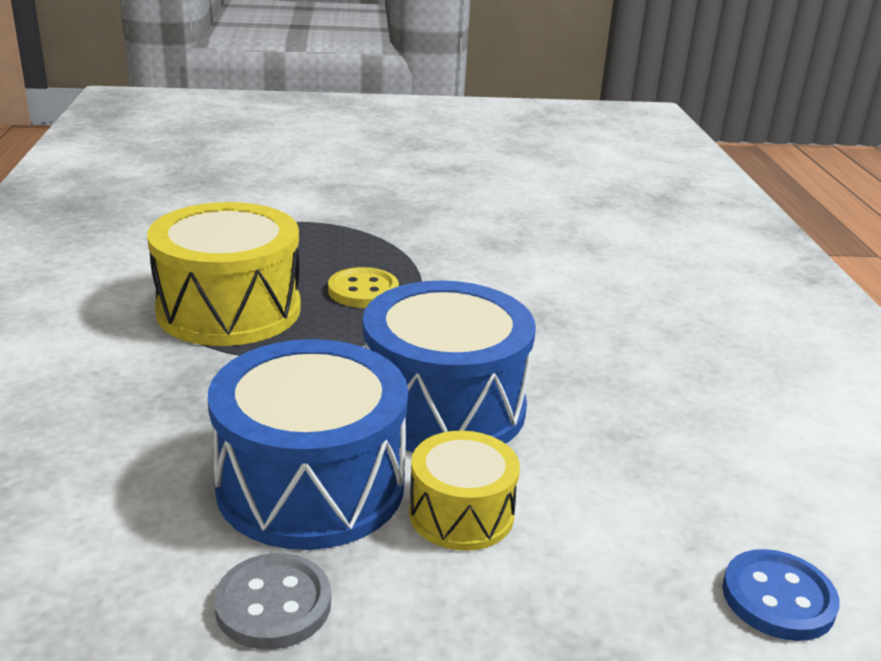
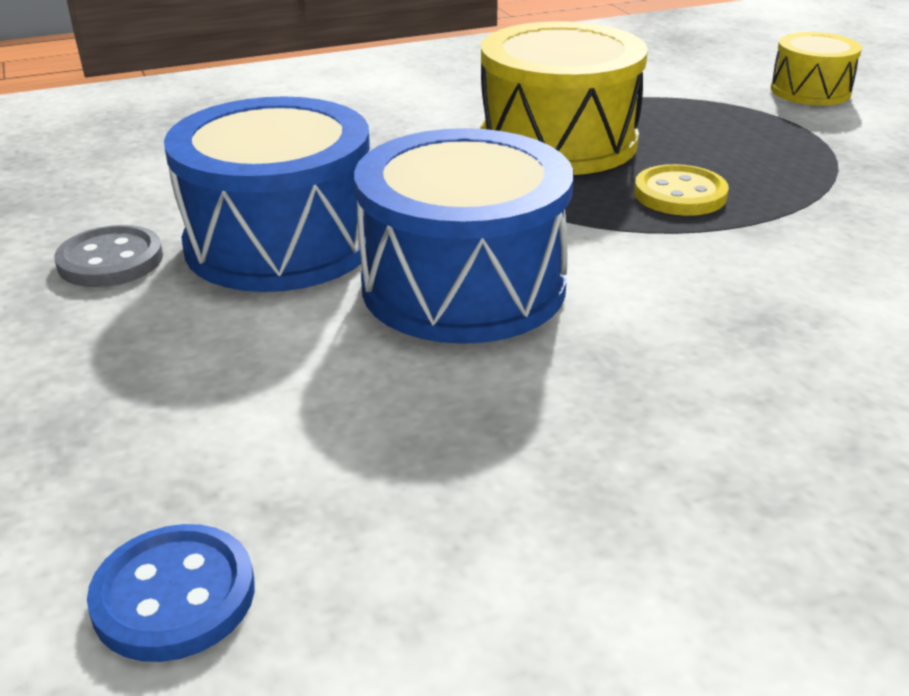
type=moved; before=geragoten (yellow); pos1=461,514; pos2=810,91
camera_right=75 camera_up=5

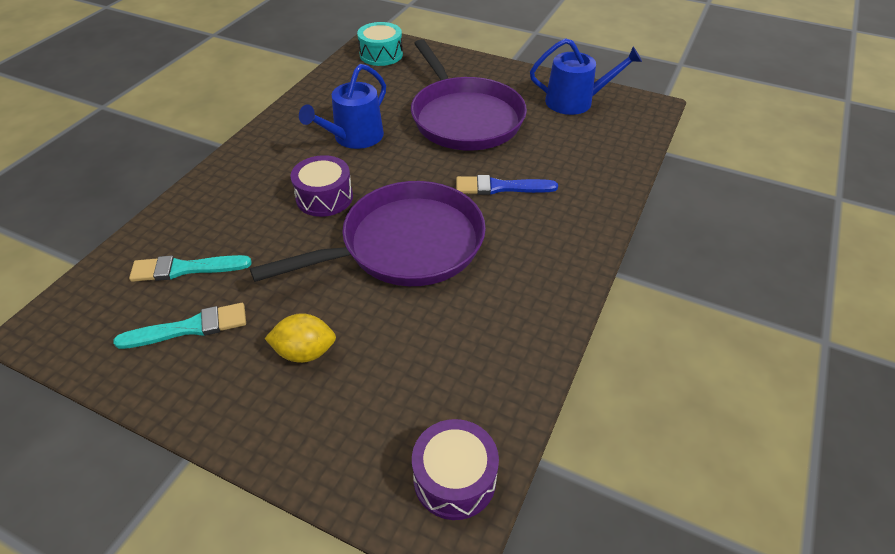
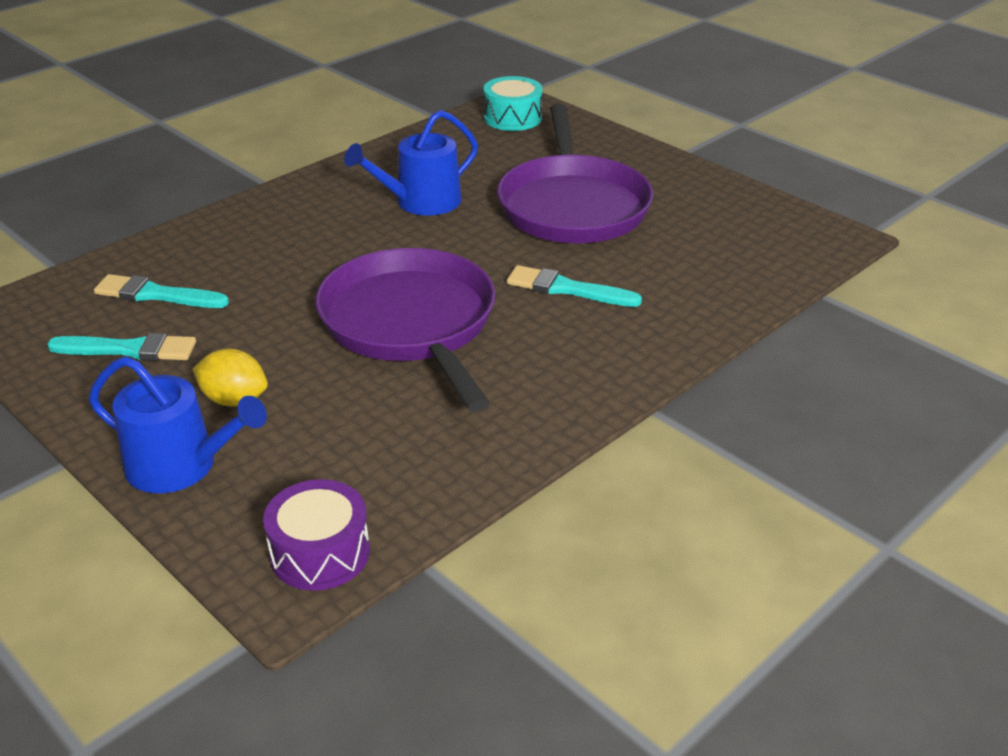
type=moved; before=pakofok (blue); pos1=575,101; pos2=180,466
type=turned; before=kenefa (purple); pos1=406,245; pos2=411,324; turn=-105
type=recoloured; before=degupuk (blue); after=degupuk (turquoise); pos1=500,187; pos2=567,289
type=removed; before=geragoten (purple); pos1=324,197
camera_right=20 camera_up=-10

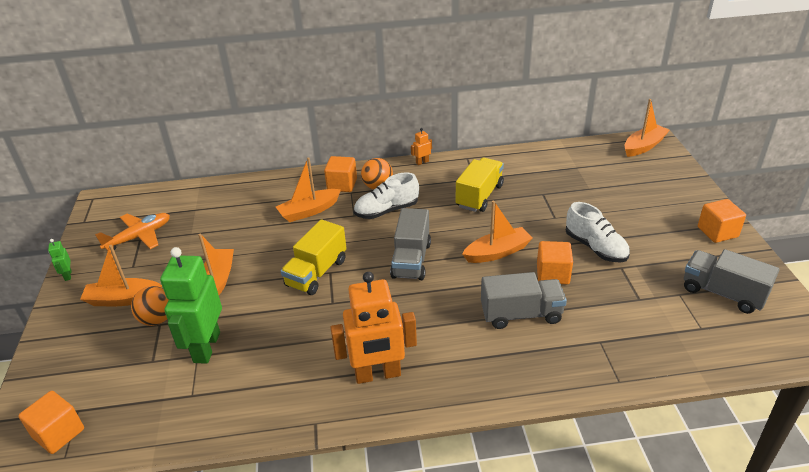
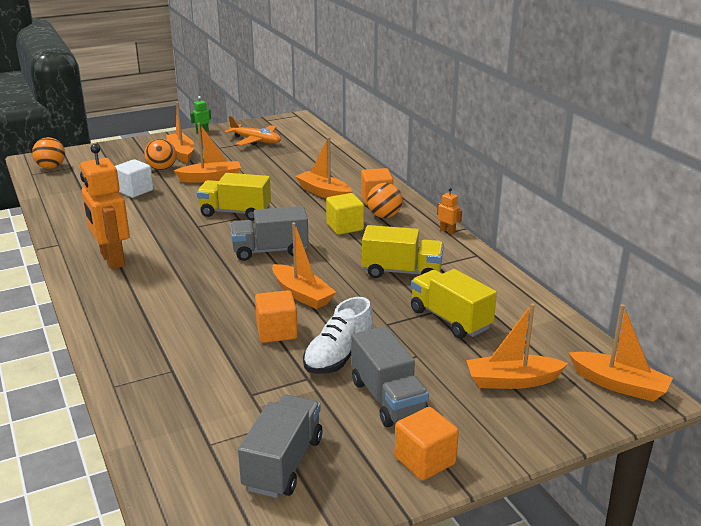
type=replaced; before=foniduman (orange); after=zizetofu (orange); pos1=58,433; pos2=51,167
type=replaced; before=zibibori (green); after=foniduman (white); pos1=206,347; pos2=135,191
type=replaced; before=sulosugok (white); after=foniduman (yellow); pos1=386,210; pos2=345,227
type=moved; before=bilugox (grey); pos1=521,314; pos2=388,398
type=added; after=bilugox (yellow); pos2=450,319
type=added; after=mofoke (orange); pos2=512,381
camera_right=70 camera_up=-10

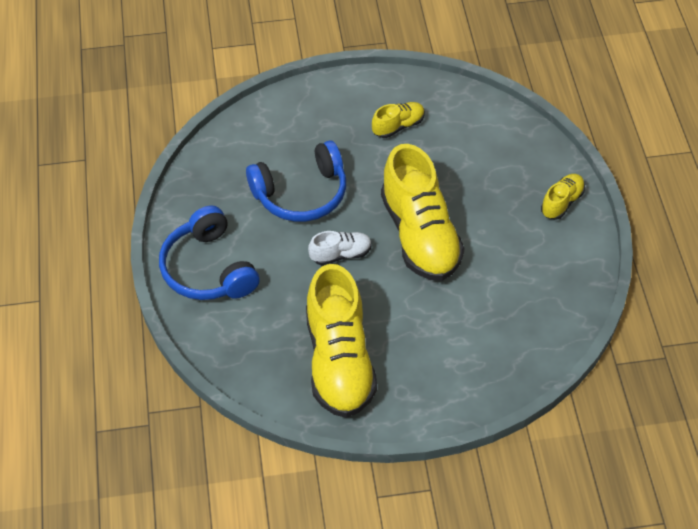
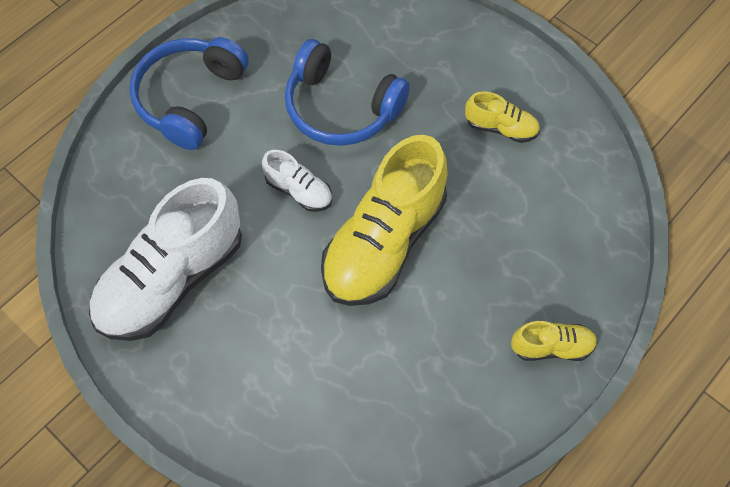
type=recoloured; before=sulosugok (yellow); after=sulosugok (white); pos1=339,361; pos2=172,279
camera_right=50 camera_up=10

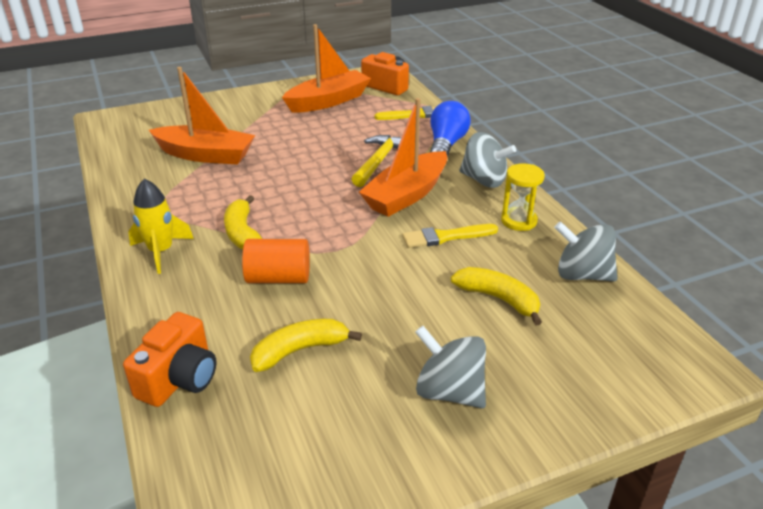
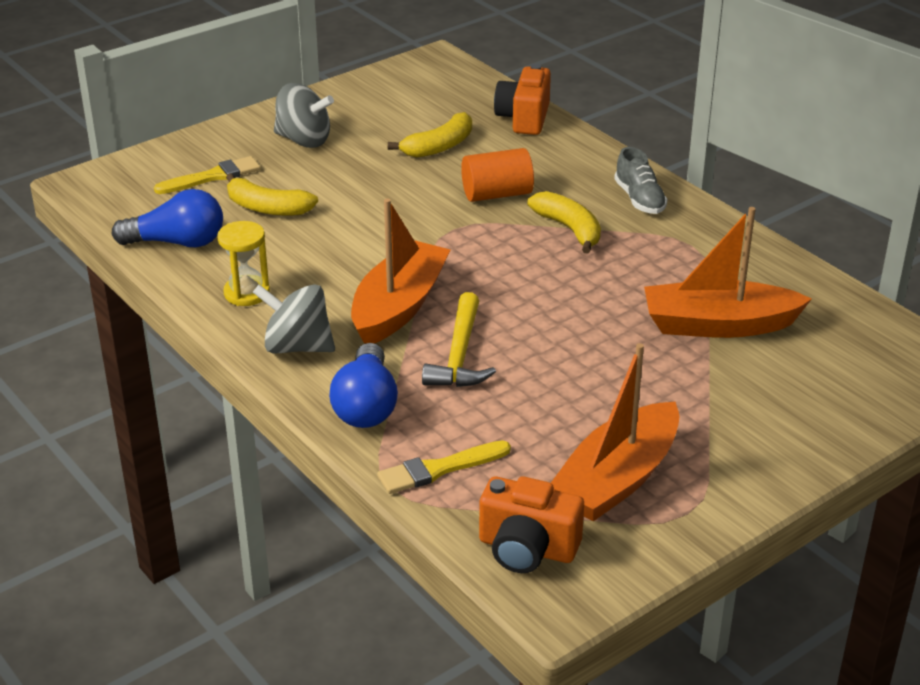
type=replaced; before=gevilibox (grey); after=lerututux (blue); pos1=582,275; pos2=177,242
type=moved; before=degupuk (yellow); pos1=445,237; pos2=212,177
type=replaced; before=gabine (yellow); after=sulosugok (grey); pos1=161,252; pos2=639,199
camera_right=165 camera_up=0

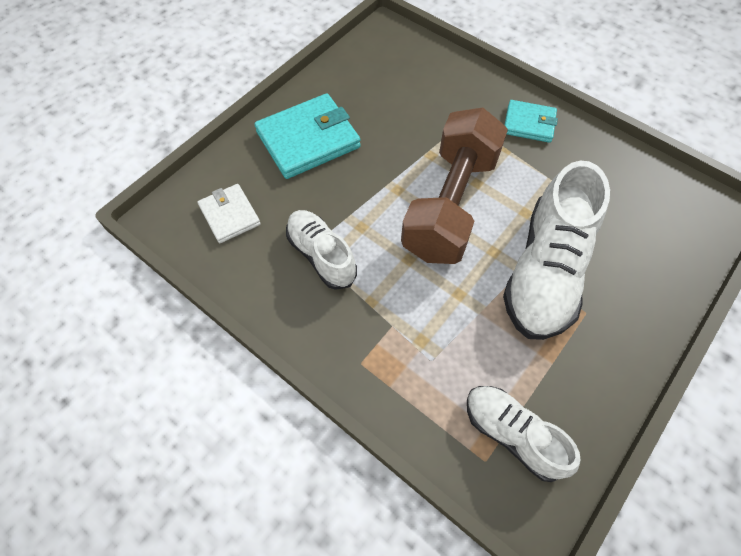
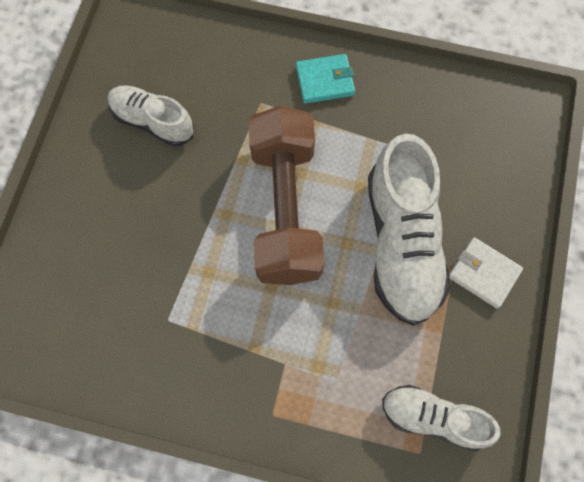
type=moved; before=sulosugok (white); pos1=321,255; pos2=153,121
type=moved; before=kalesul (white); pos1=230,215; pos2=483,273
type=removed; before=kalesul (turquoise); pos1=308,140
camera_right=-25 camera_up=10

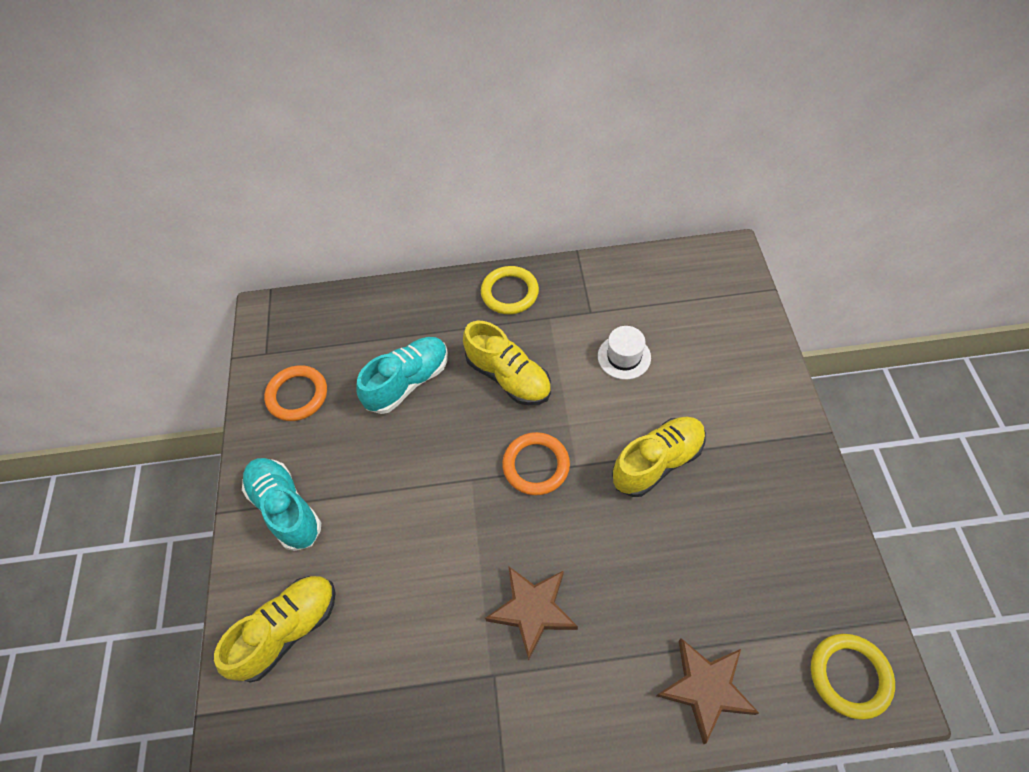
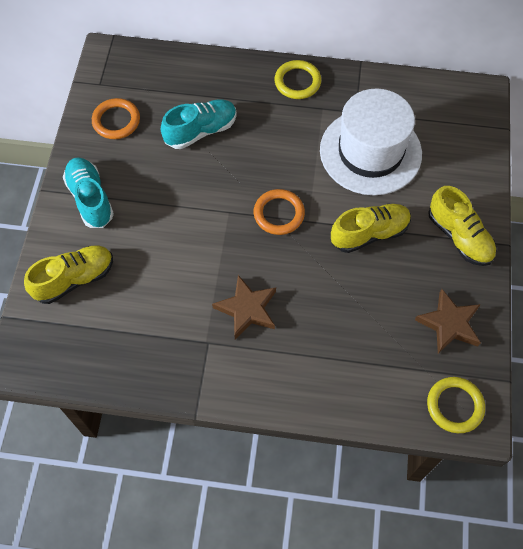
type=resized; before=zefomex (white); pos1=624,357; pos2=370,152; scale=2.42
type=moved; before=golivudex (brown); pos1=706,688; pos2=449,324
type=moved; before=sulosugok (yellow); pos1=508,377; pos2=459,236
camera_right=10 camera_up=5

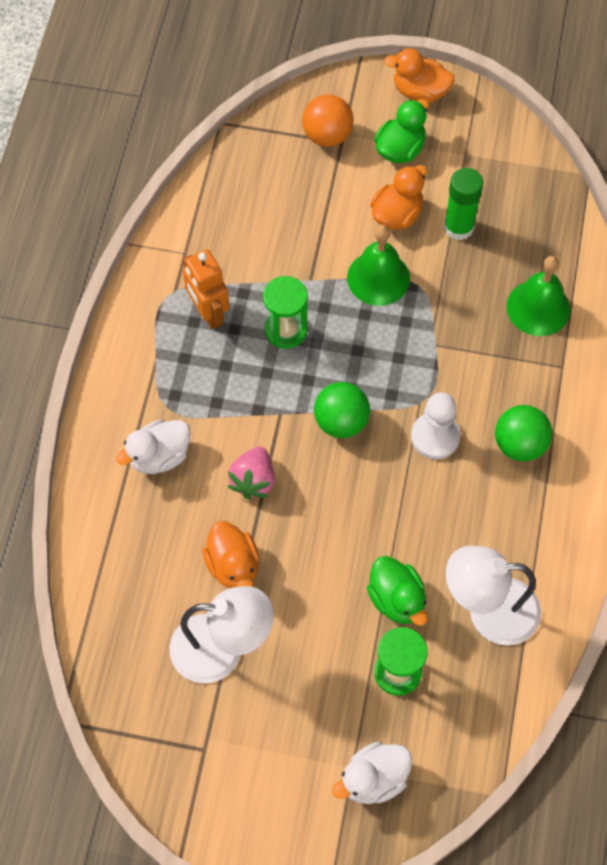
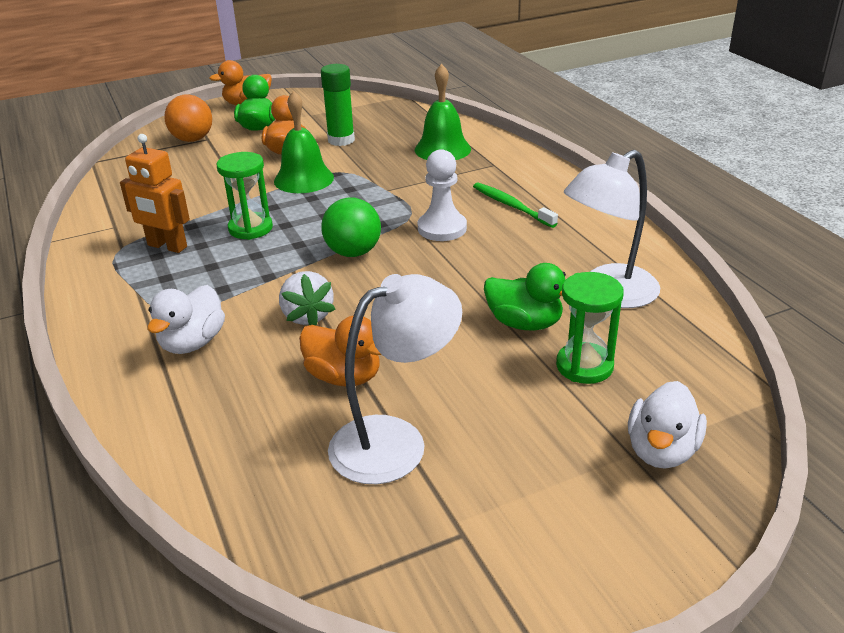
type=recoloured; before=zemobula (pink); after=zemobula (white); pos1=253,480; pos2=307,316
type=replaced; before=zizetofu (green); after=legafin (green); pos1=519,444; pos2=511,206
camera_right=-35 camera_up=-30

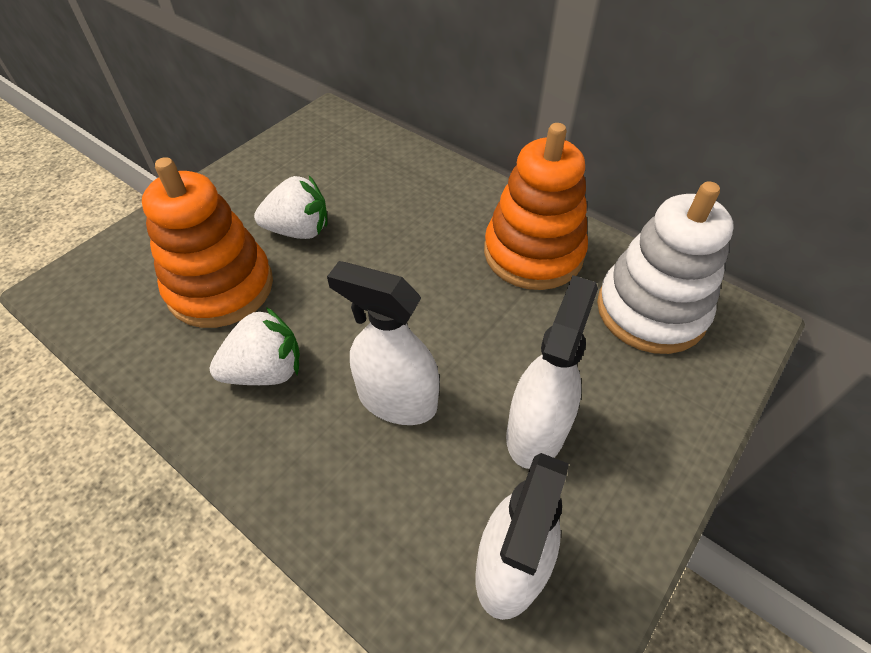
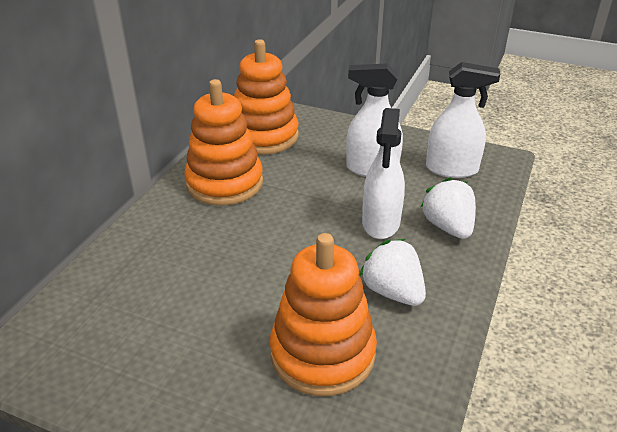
type=recoloured; before=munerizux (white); after=munerizux (orange); pos1=651,310; pos2=264,136
type=moved; before=zemobula (white); pos1=299,230; pos2=448,227
camera_right=-105 camera_up=-15

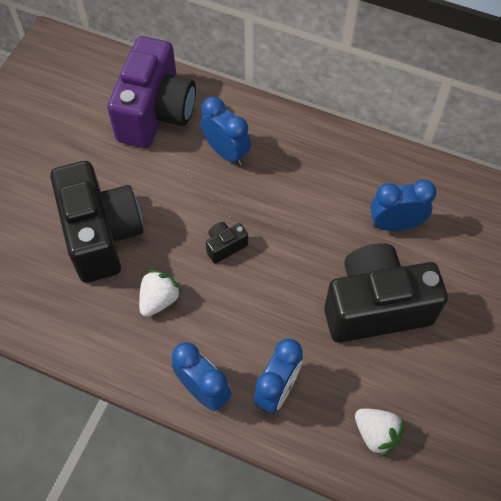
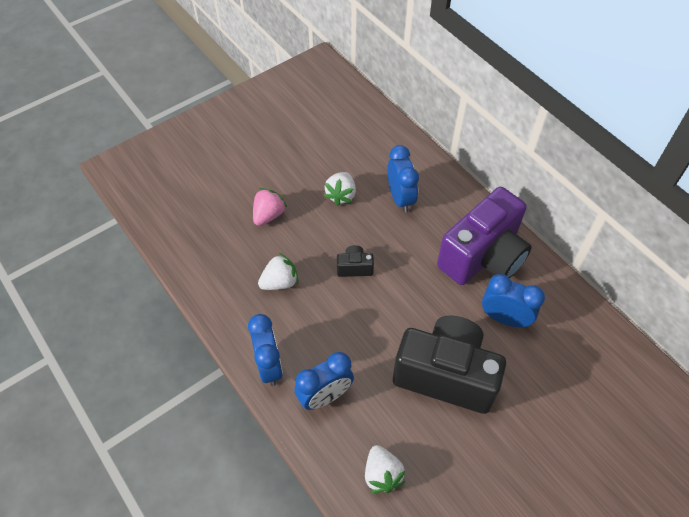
type=replaced; before=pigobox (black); after=zemobula (pink); pos1=101,235; pos2=268,215
type=added; after=zemobula (white); pos2=341,195
type=moved; before=pigobox (purple); pos1=156,113; pos2=483,257
camera_right=30 camera_up=-5

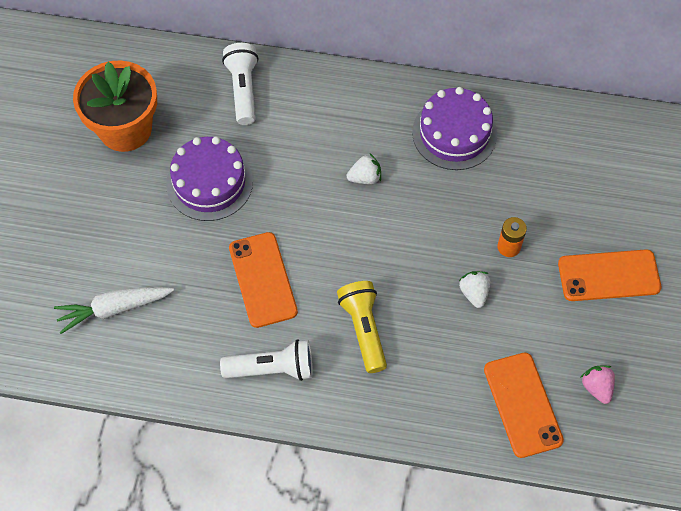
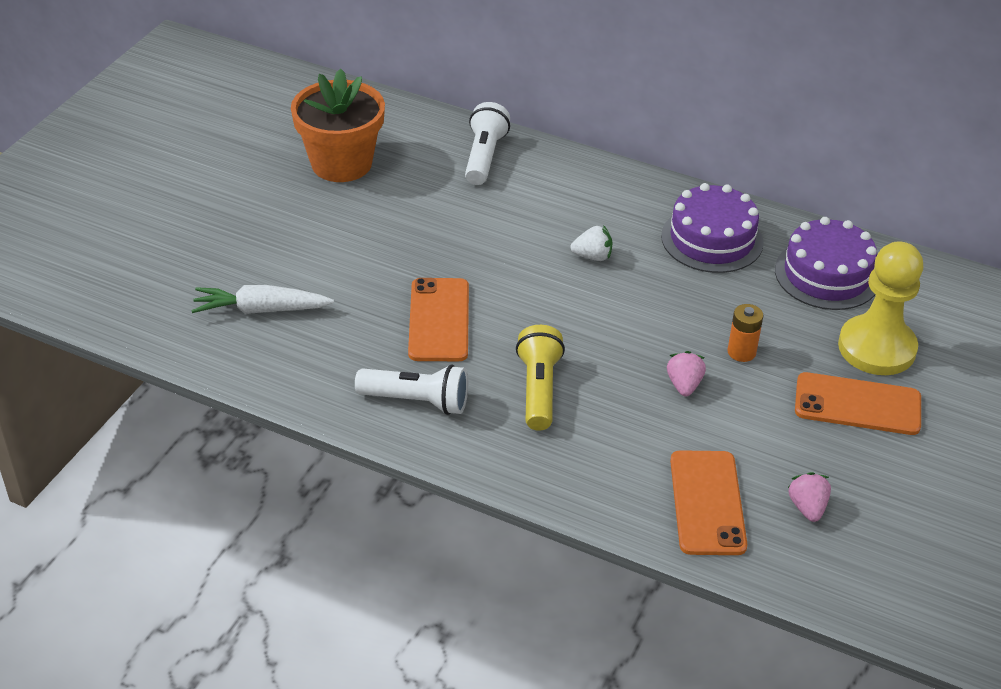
type=recoloured; before=zemobula (white); after=zemobula (pink); pos1=474,293; pos2=684,385
type=moved; before=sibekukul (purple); pos1=209,182; pos2=827,274
type=added; after=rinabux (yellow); pos2=876,348
camera_right=15 camera_up=-20

